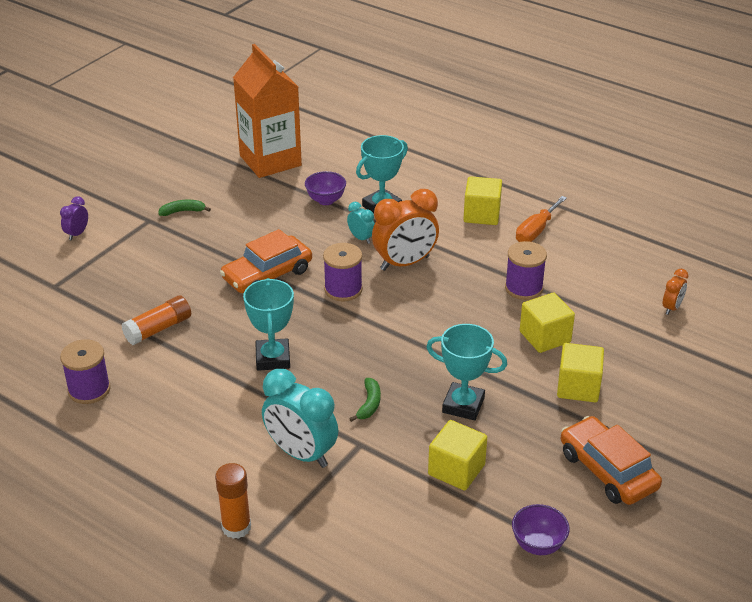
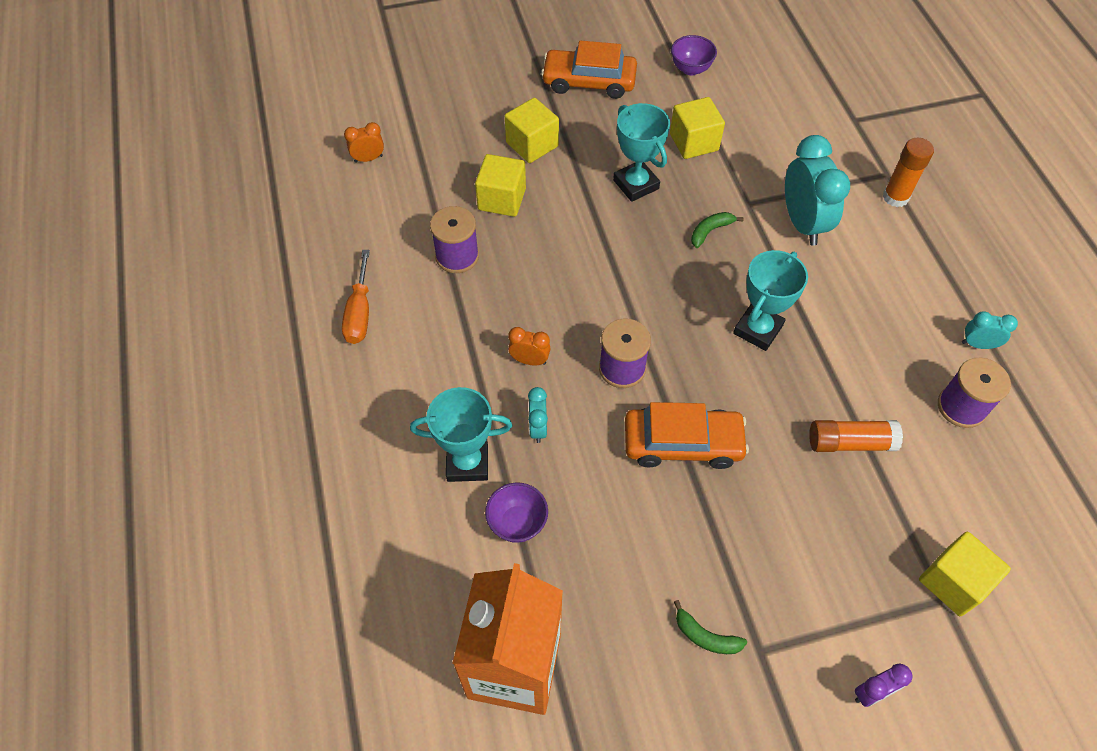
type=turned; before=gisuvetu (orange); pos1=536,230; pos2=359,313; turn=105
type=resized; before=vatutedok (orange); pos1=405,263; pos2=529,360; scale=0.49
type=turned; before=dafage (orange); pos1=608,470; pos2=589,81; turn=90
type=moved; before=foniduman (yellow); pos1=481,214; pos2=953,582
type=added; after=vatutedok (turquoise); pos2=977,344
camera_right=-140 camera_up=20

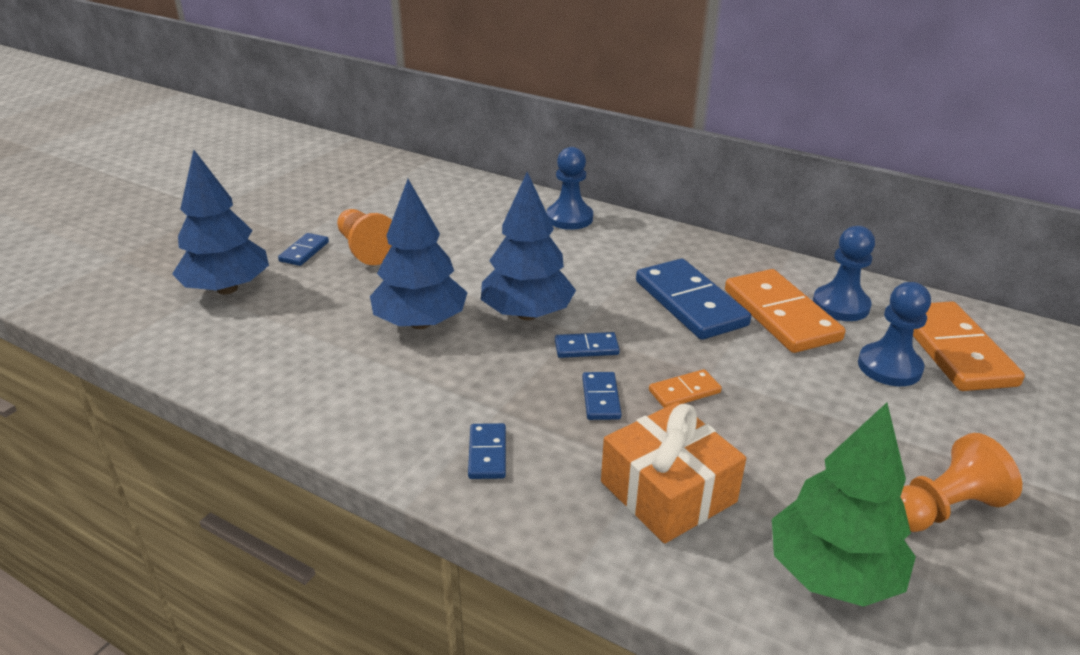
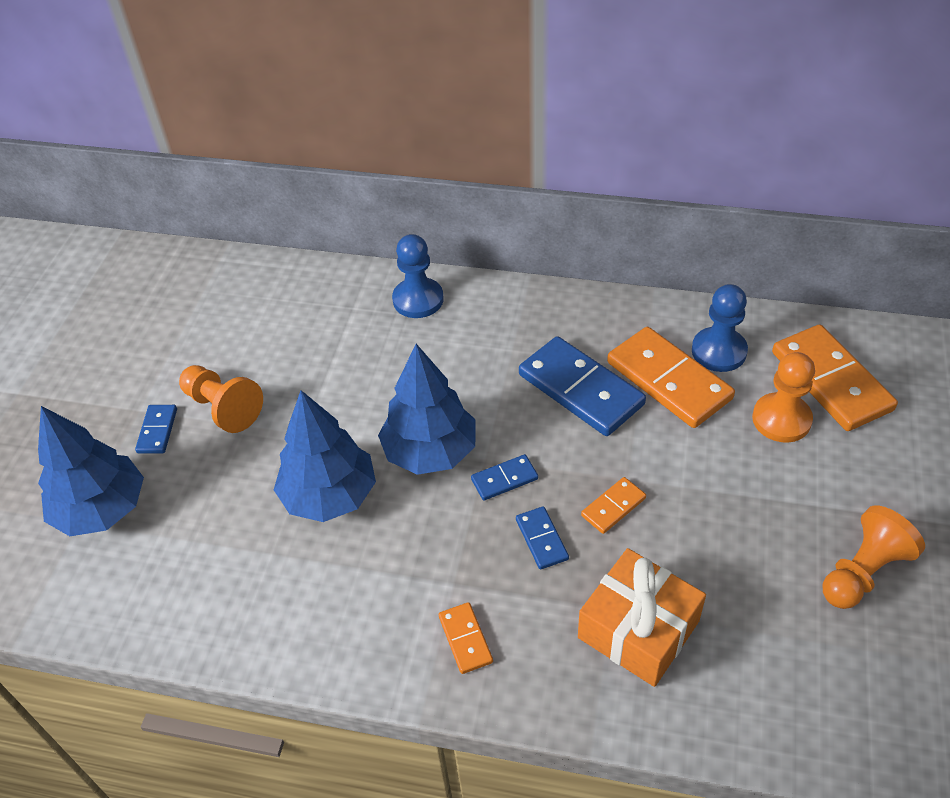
type=recoloured; before=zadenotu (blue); after=zadenotu (orange); pos1=487,453; pos2=465,639
type=recoloured; before=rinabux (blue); after=rinabux (orange); pos1=889,367; pos2=781,419
type=removed; before=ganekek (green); pos1=832,574
camera_right=-15 camera_up=15

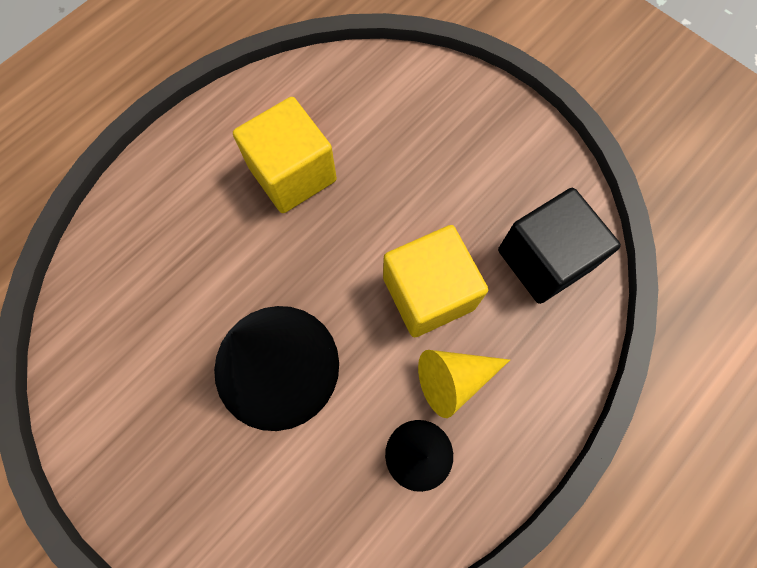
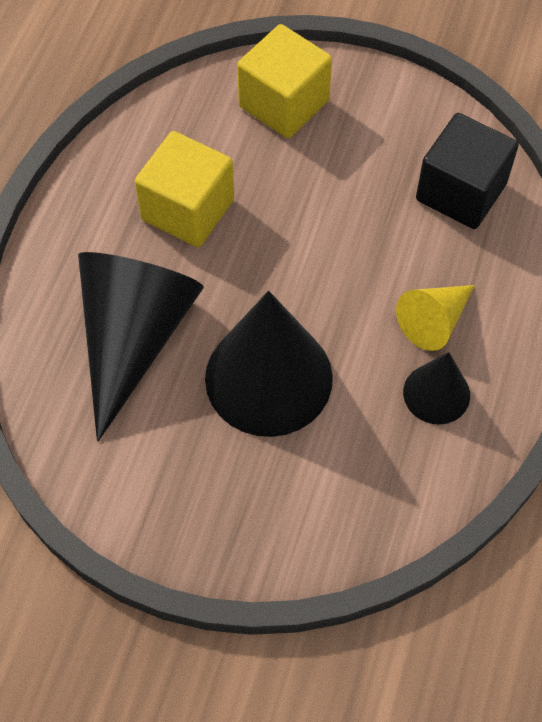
type=added; after=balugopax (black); pos2=134,337
type=moved; before=foniduman (yellow); pos1=428,293; pos2=284,103
camera_right=-25 camera_up=-10

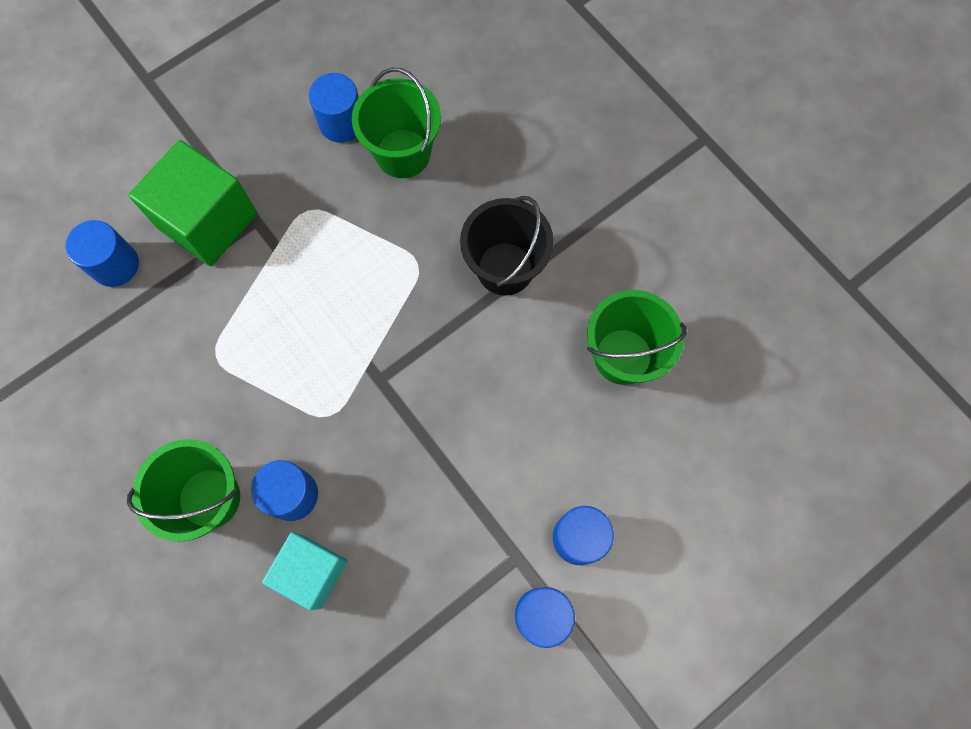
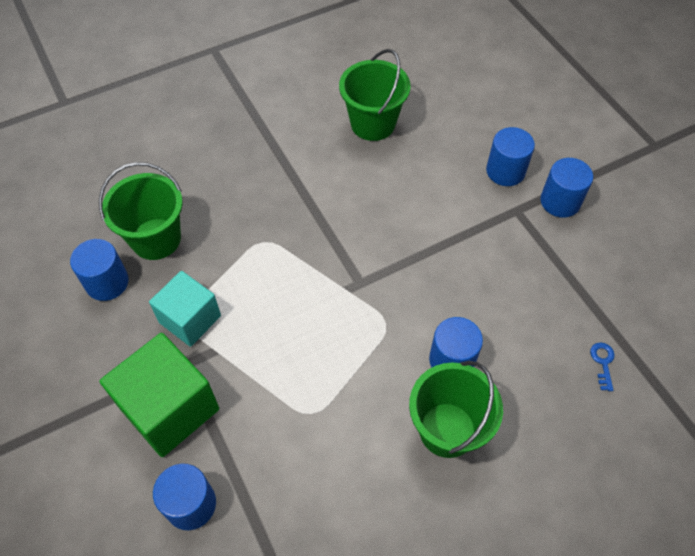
type=moved; before=foniduman (turquoise); pos1=311,572; pos2=190,319
type=added; after=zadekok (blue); pos2=603,362
type=removed; before=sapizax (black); pos1=505,268
camera_right=-80 camera_up=-15

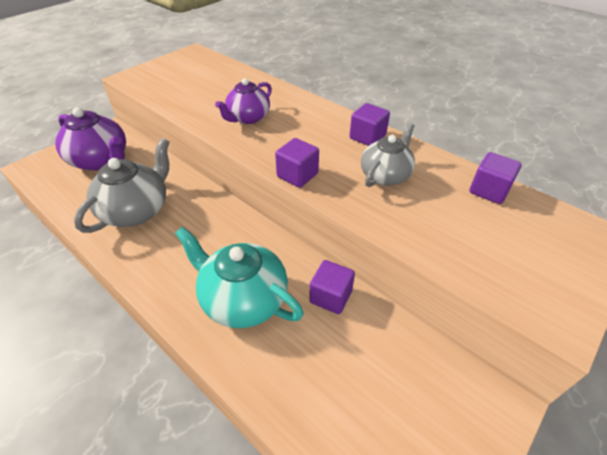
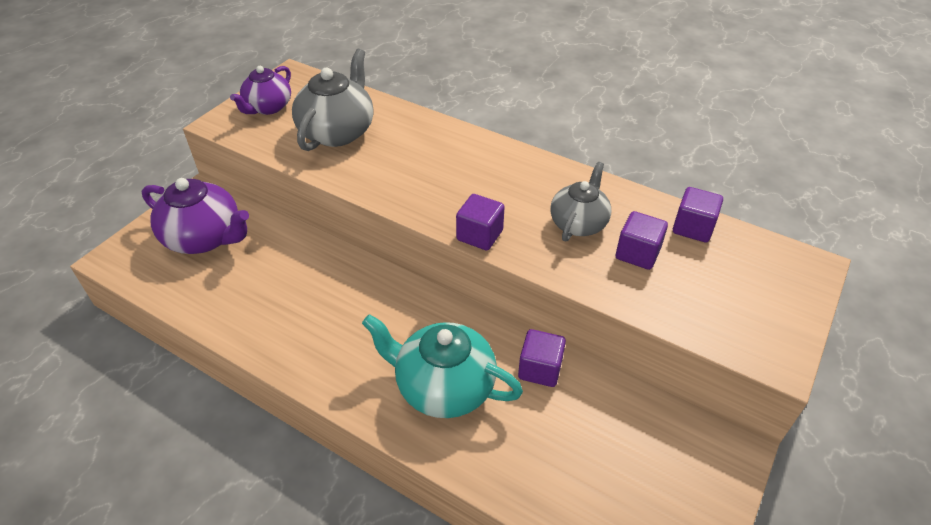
type=moved; before=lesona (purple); pos1=248,118; pos2=268,107
type=moved; before=lesona (grey); pos1=137,210; pos2=338,132
type=moved; before=foniduman (purple); pos1=367,137; pos2=637,253
camera_right=-10 camera_up=0

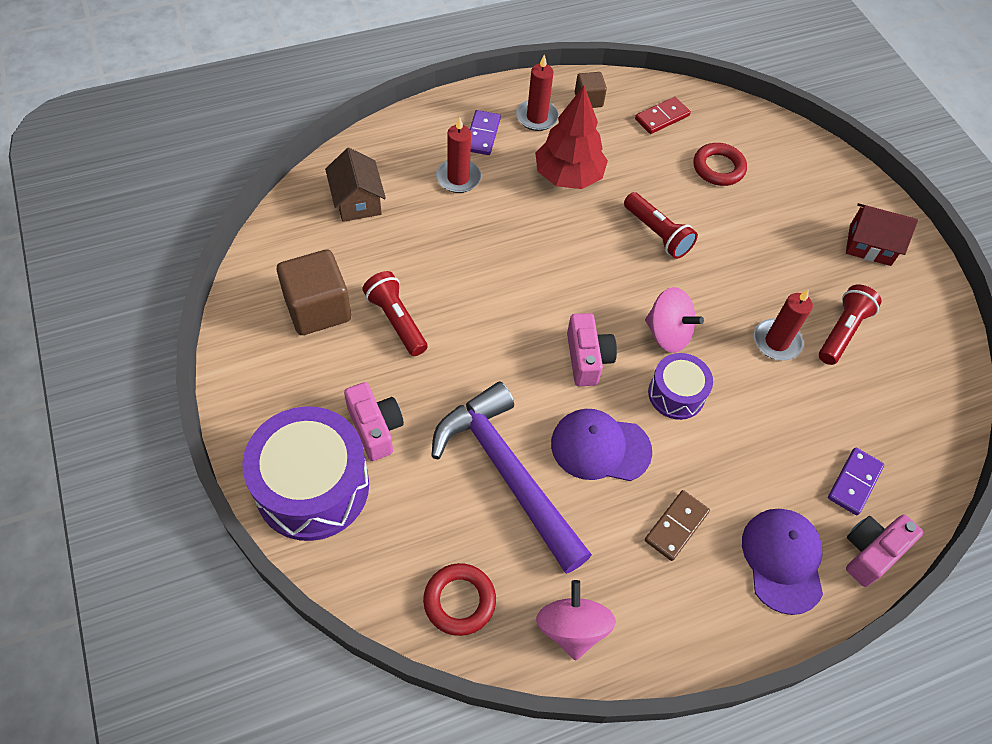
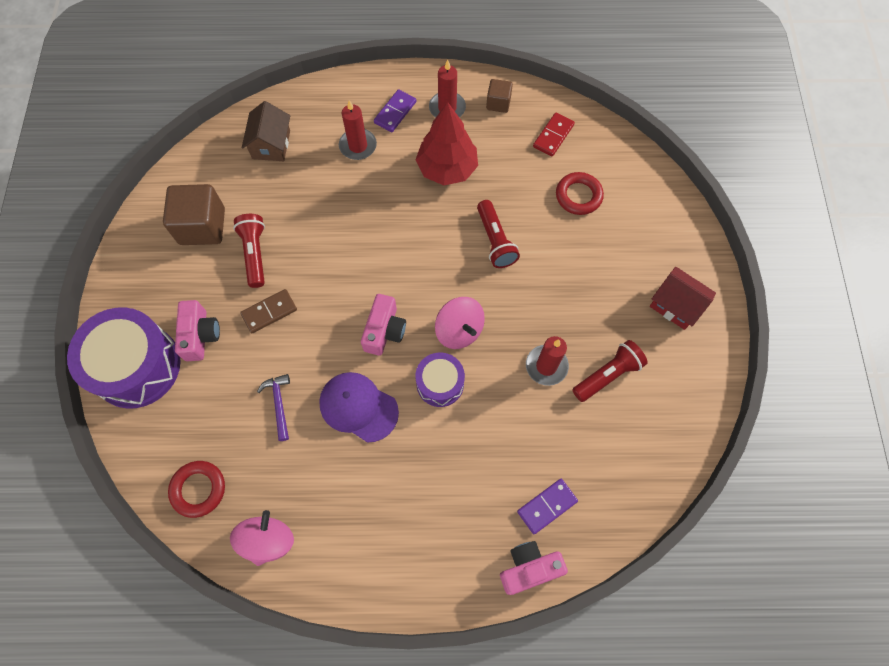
type=moved; before=zadenotu (brown); pos1=676,526; pos2=269,312
type=resized; before=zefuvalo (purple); pos1=507,473; pos2=279,404; scale=0.41
type=turned; before=zadenotu (red); pos1=662,117; pos2=553,136; turn=-45
type=removed; before=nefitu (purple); pos1=782,560
camera_right=25 camera_up=10

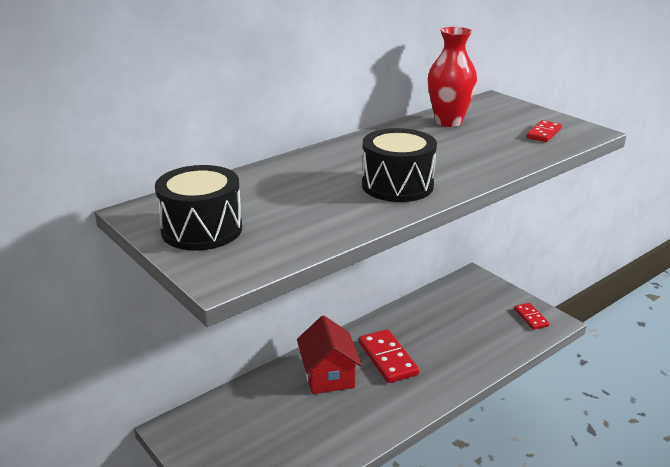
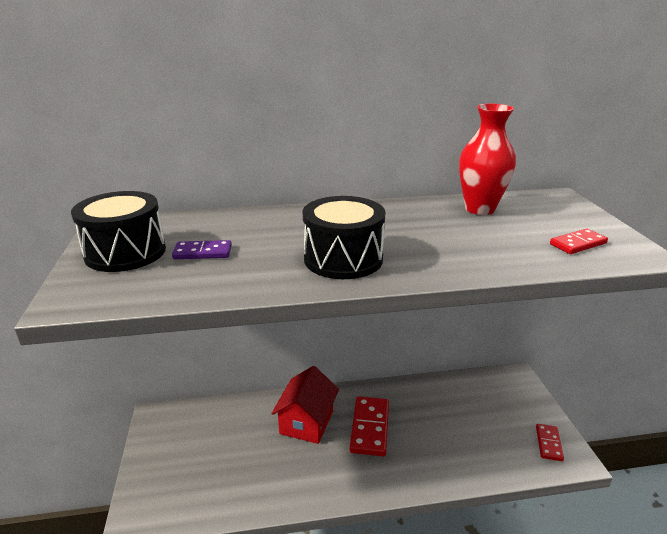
type=added; after=zadenotu (purple); pos2=203,252
camera_right=30 camera_up=0

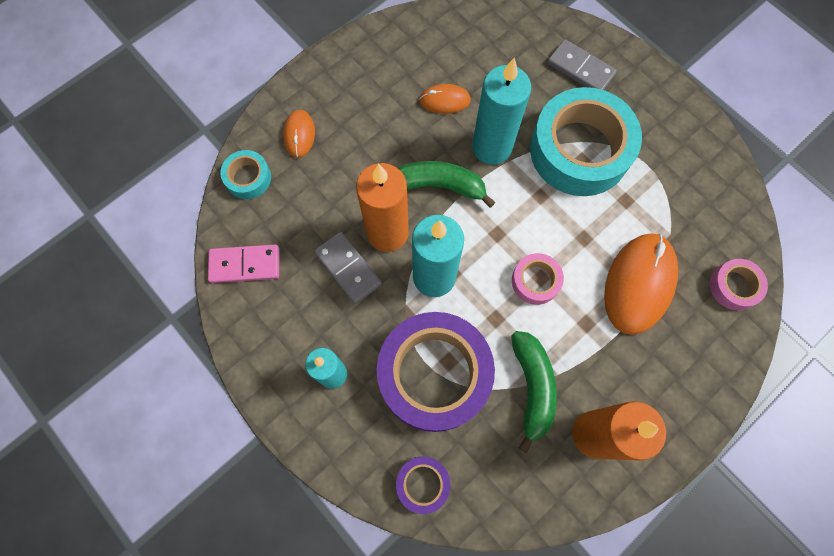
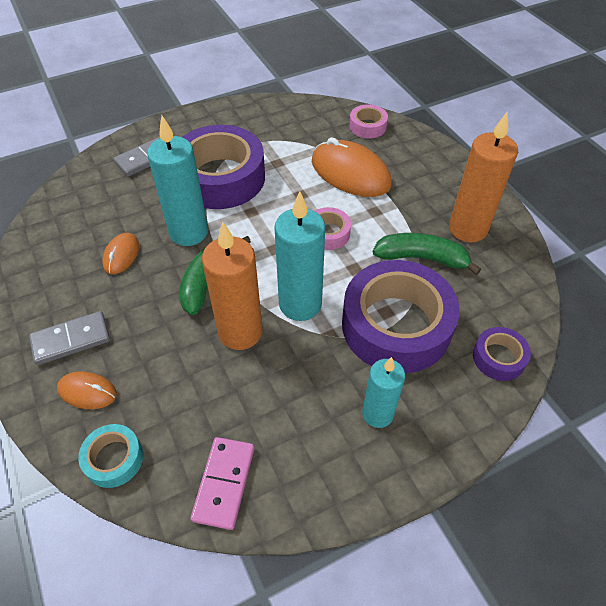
type=moved; before=zadenotu (grey); pos1=348,268; pos2=71,340
type=recoloured; before=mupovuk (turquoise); after=mupovuk (purple); pos1=579,150; pos2=220,177
camera_right=-75 camera_up=-20

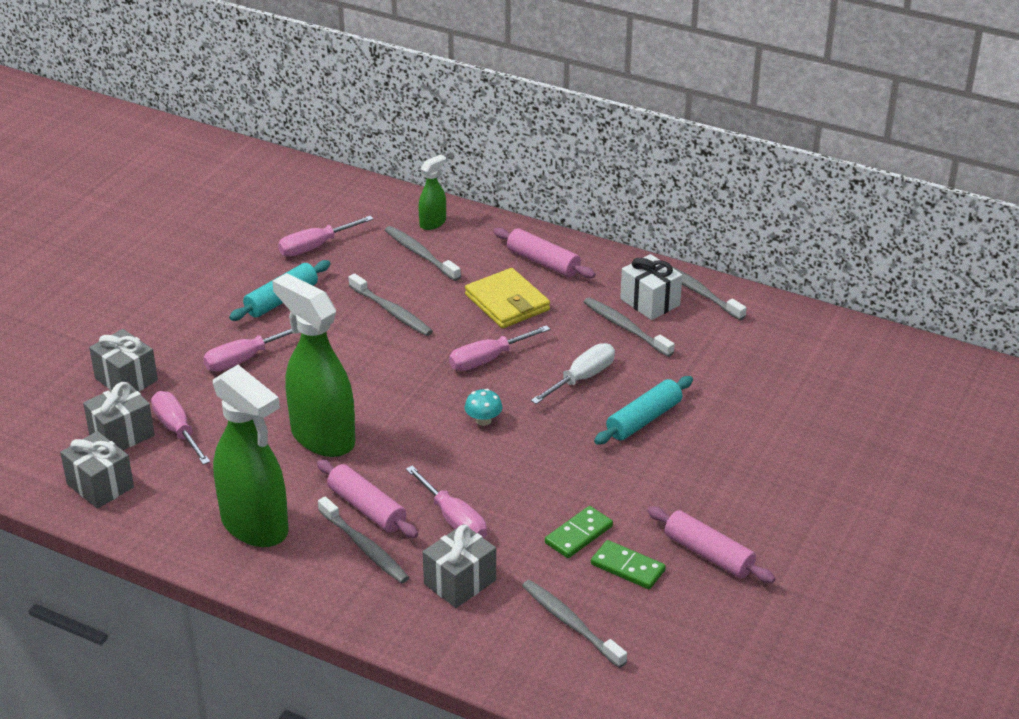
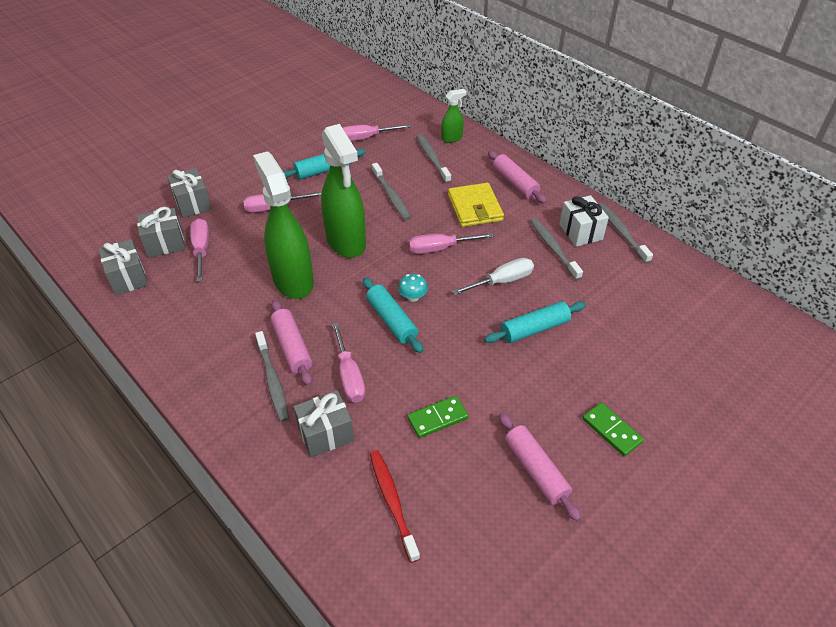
type=moved; before=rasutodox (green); pos1=255,526; pos2=346,242
type=added; after=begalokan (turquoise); pos2=391,320
type=recoloured; before=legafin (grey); after=legafin (red); pos1=571,624; pos2=392,503
type=moved; before=zadenotu (green); pos1=627,567; pos2=611,430
camera_right=20 camera_up=10

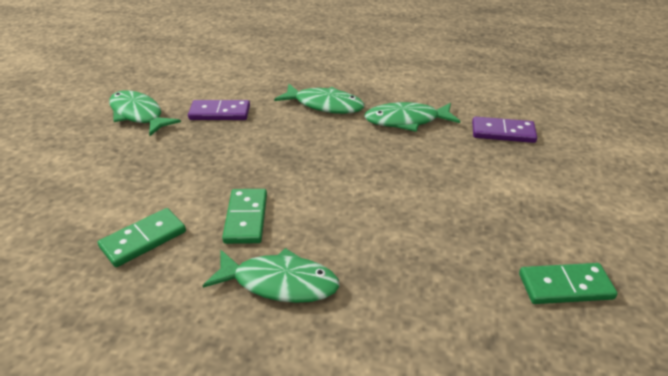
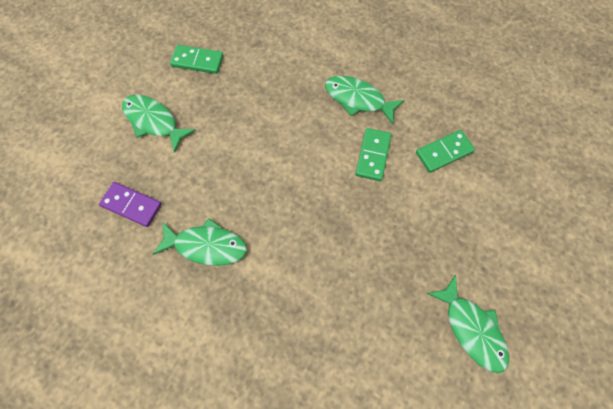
type=moved; before=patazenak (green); pos1=325,105; pos2=153,121
type=removed; before=zadenotu (purple); pos1=219,113
camera_right=-165 camera_up=30

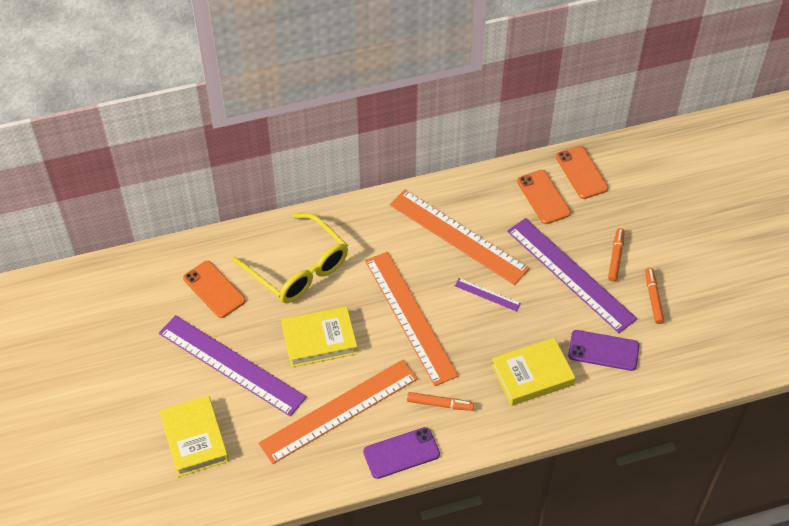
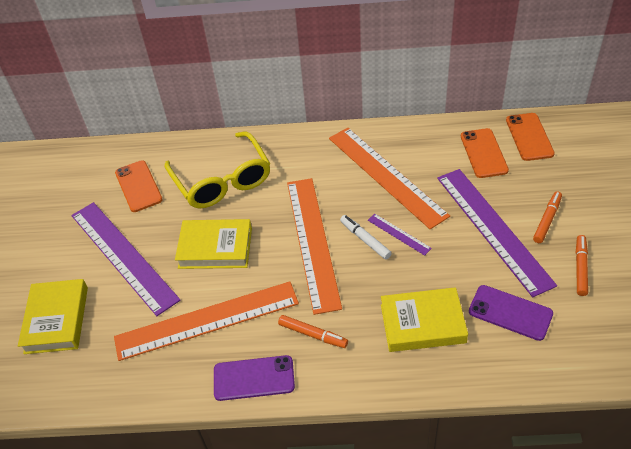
type=added; after=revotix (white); pos2=365,240
camera_right=20 camera_up=-5

